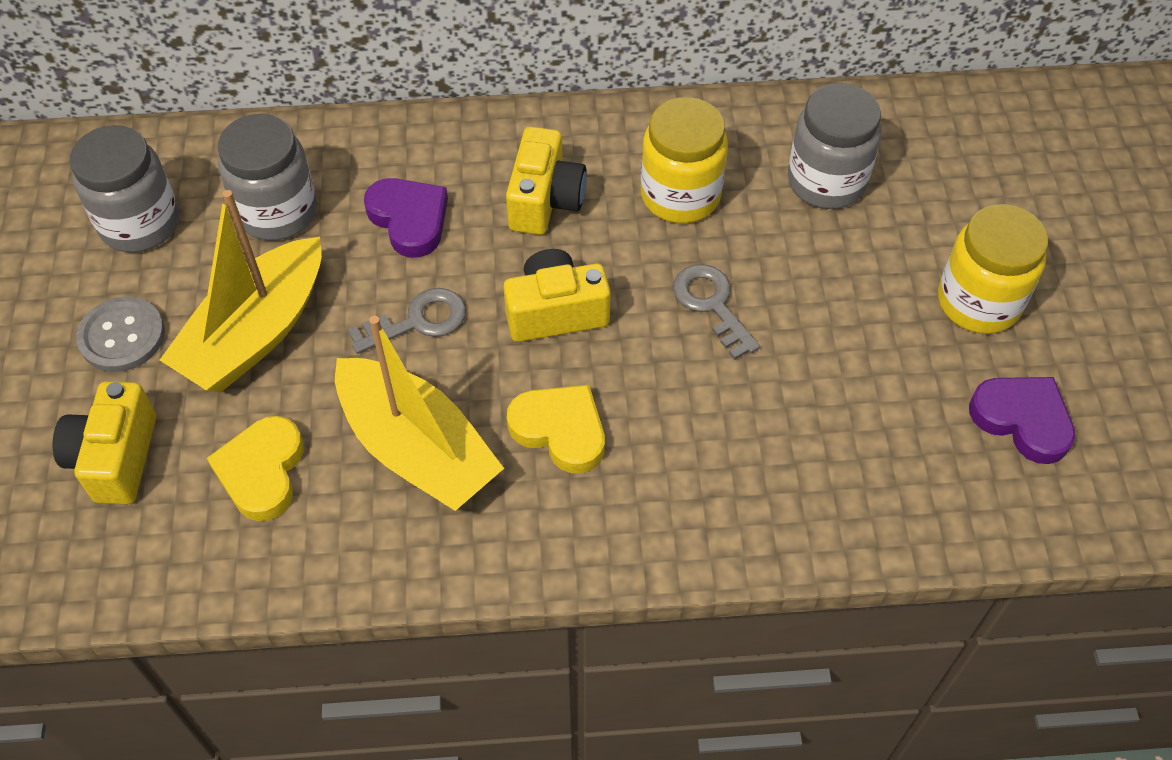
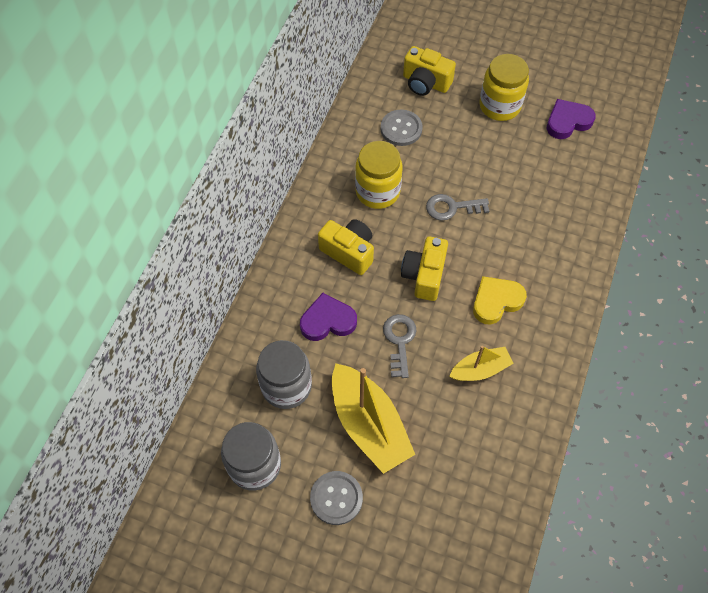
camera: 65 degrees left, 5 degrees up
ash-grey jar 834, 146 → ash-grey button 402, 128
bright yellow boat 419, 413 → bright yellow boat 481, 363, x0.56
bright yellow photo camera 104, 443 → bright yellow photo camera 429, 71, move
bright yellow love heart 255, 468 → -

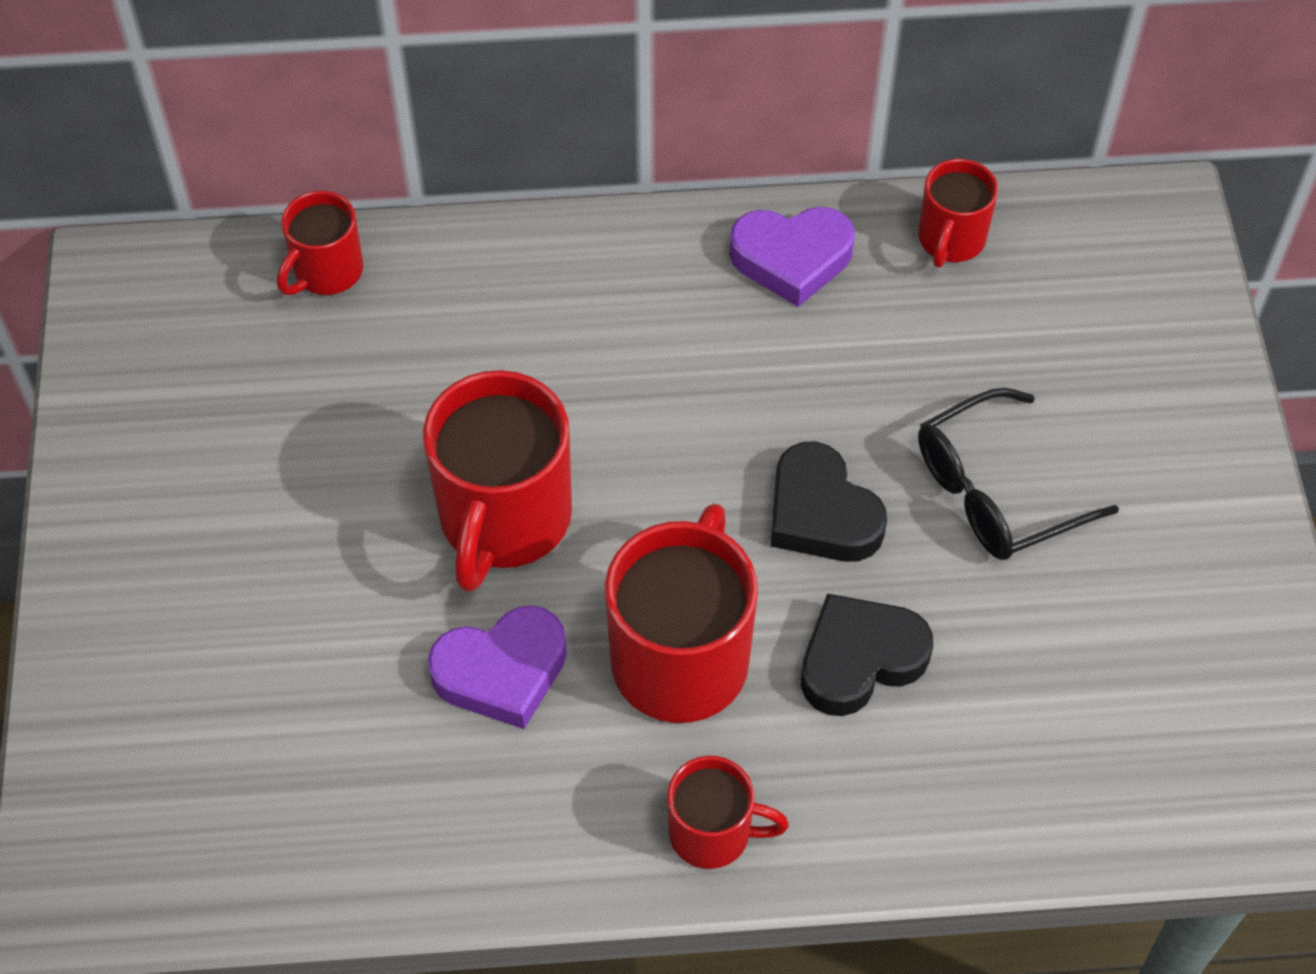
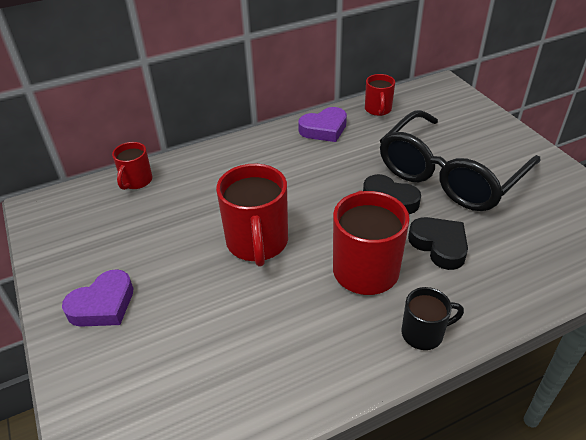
camera: 20 degrees left, 15 degrees down
jet-black glasses 1018, 474 → jet-black glasses 460, 160, x1.83
jet-black love heart 867, 655 → jet-black love heart 438, 243, 105 degrees clockwise
violet love heart 497, 667 → violet love heart 97, 298, move
crimson tea mug 728, 812 → jet-black tea mug 433, 318

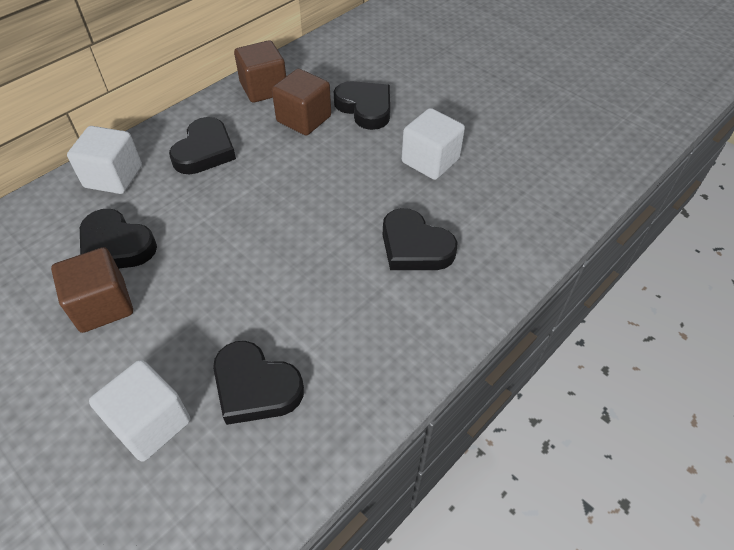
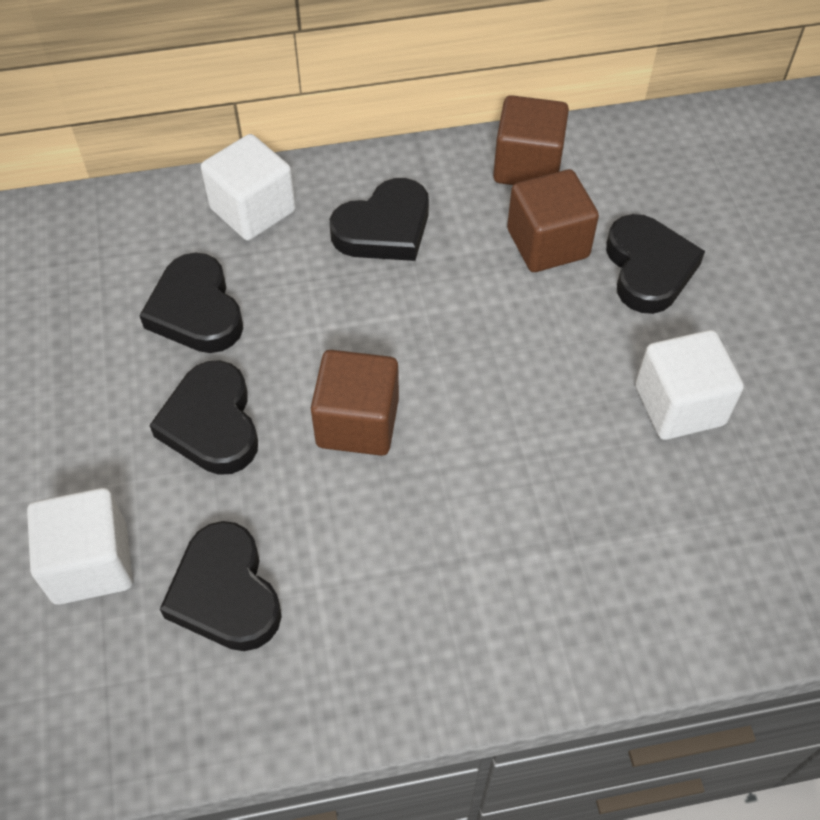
camera: 35 degrees right, 5 degrees up
jet-black love heart 420, 239 → jet-black love heart 203, 417, move
dark brown block 92, 290 → dark brown block 355, 403, move

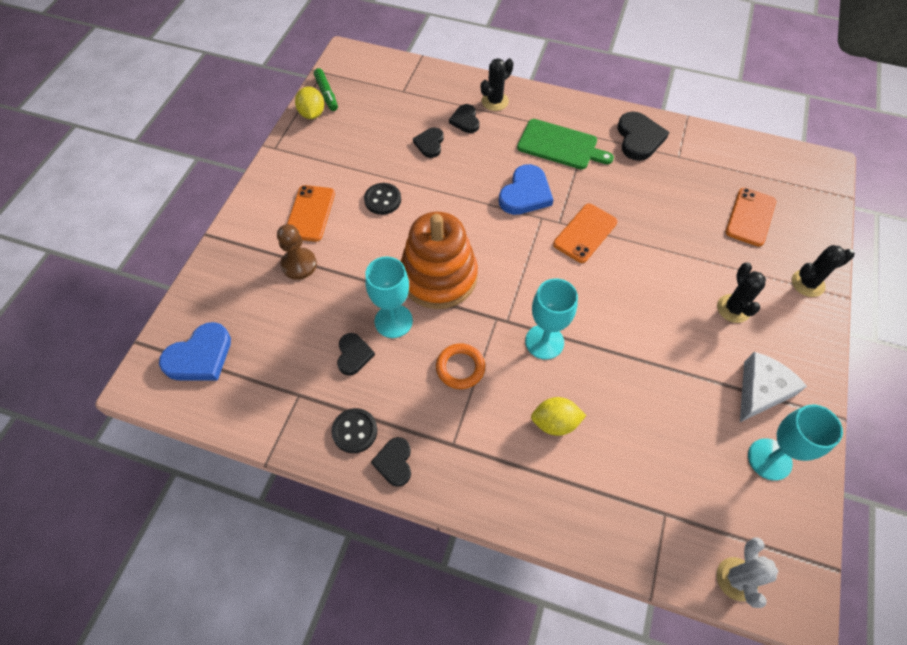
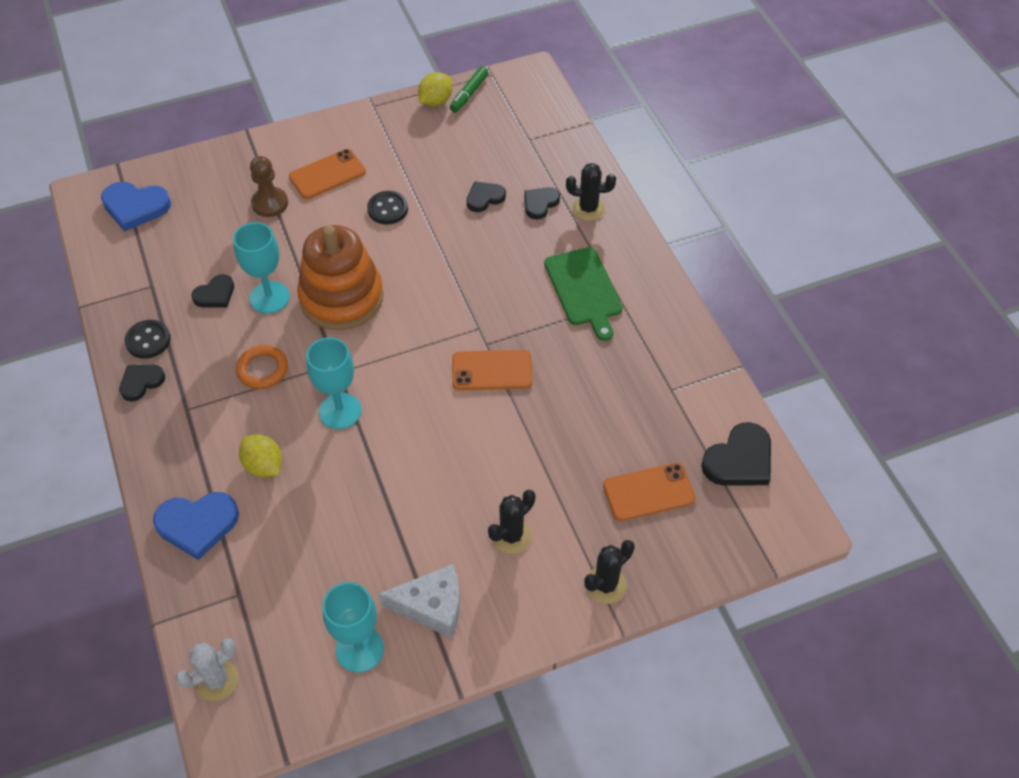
camera: 50 degrees right, 5 degrees down
jet-black love heart 643, 136 → jet-black love heart 736, 453, move
cobalt love heart 526, 189 → cobalt love heart 196, 526, move
jet-black prickly plant 823, 271 → jet-black prickly plant 609, 572, 75 degrees counterclockwise

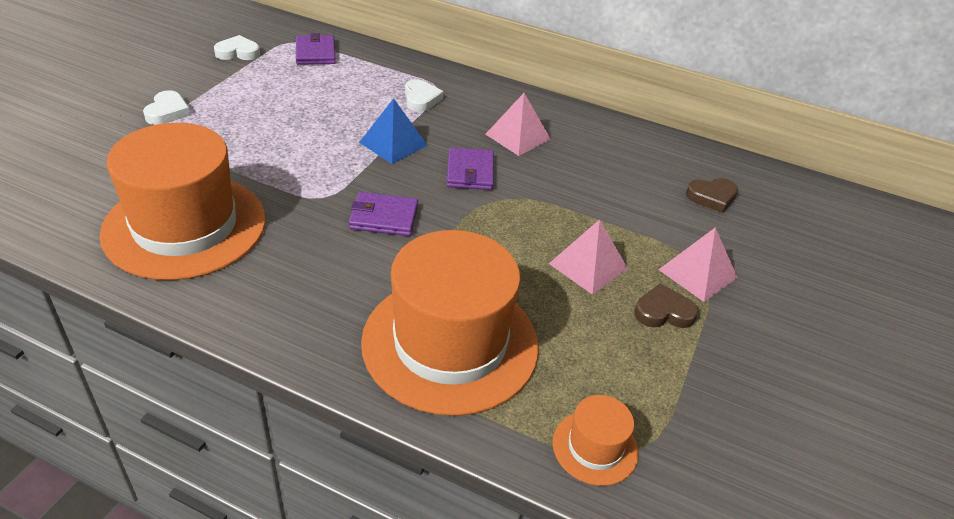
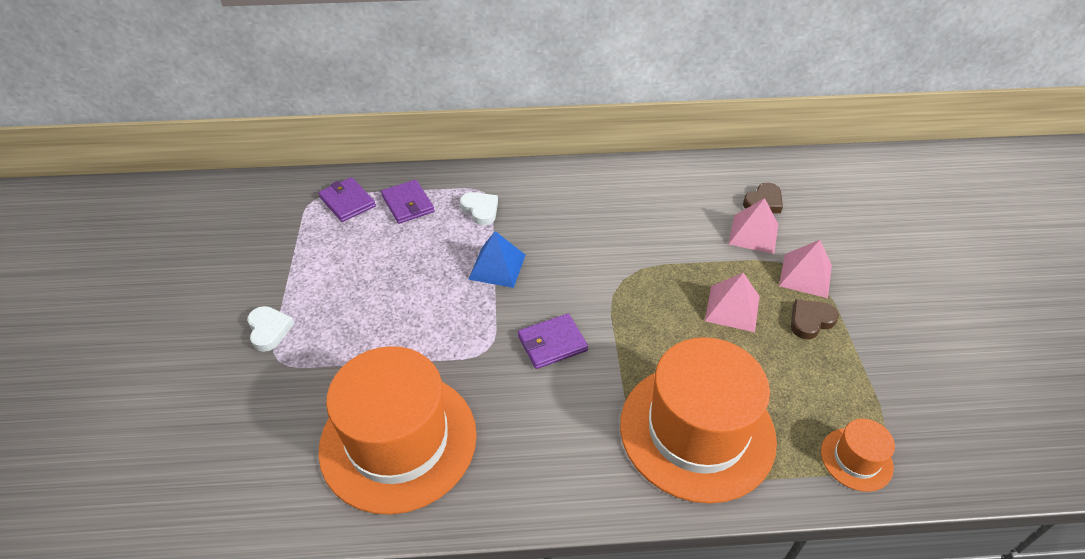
camera: 25 degrees left, 5 degrees up
white love heart 237, 47 → -
rose-pink solid pyramid 518, 124 → rose-pink solid pyramid 753, 226, move
violet wallet 470, 168 → violet wallet 407, 201, move

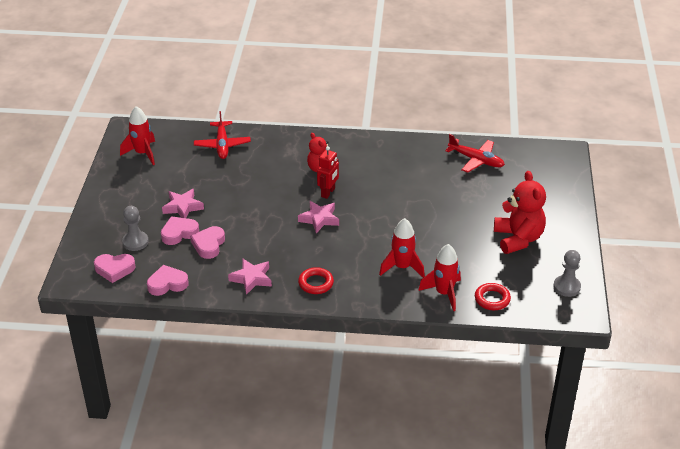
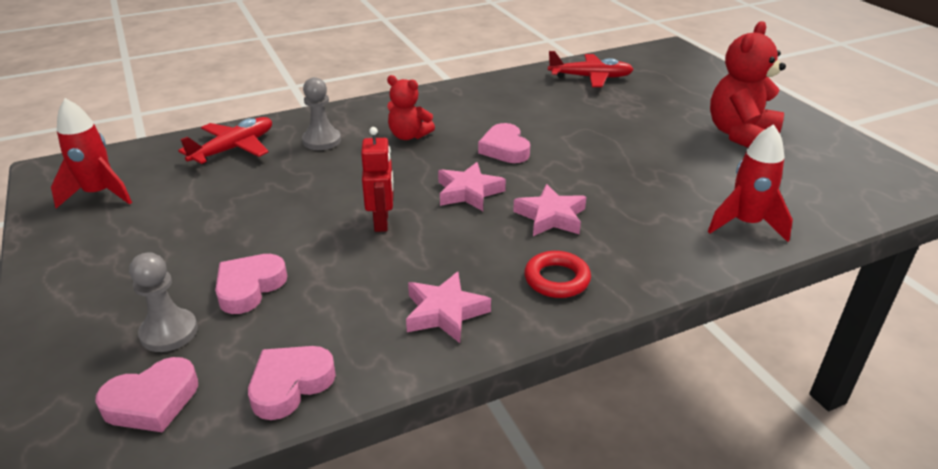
camera: 30 degrees left, 5 degrees down
crimson plane 222, 135 → crimson plane 225, 140, 105 degrees counterclockwise
crimson robot 328, 172 → crimson robot 377, 179, move
crimson teddy 520, 212 → crimson teddy 748, 84, 105 degrees counterclockwise
rose-pink star 183, 203 → rose-pink star 549, 210, move
crimson spaceship 402, 248 → -
rose-pink love heart 207, 242 → rose-pink love heart 504, 143, move
ash-grey game pawn 567, 273 → ash-grey game pawn 321, 113, move
crimson hoop 493, 296 → -

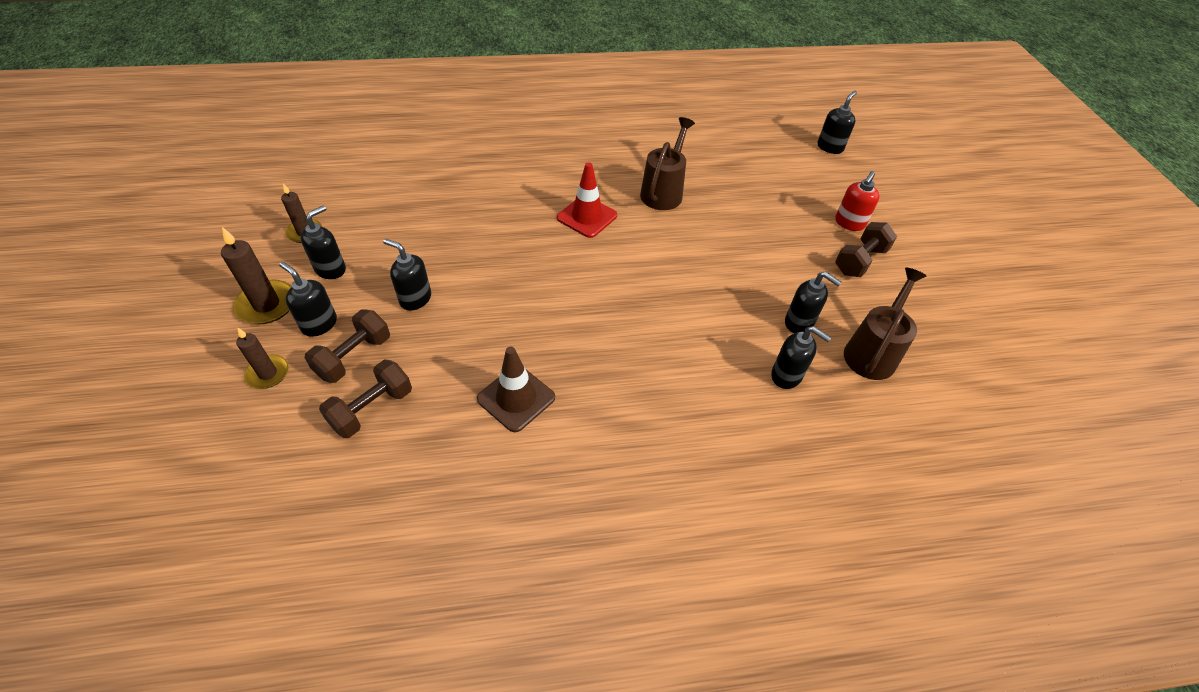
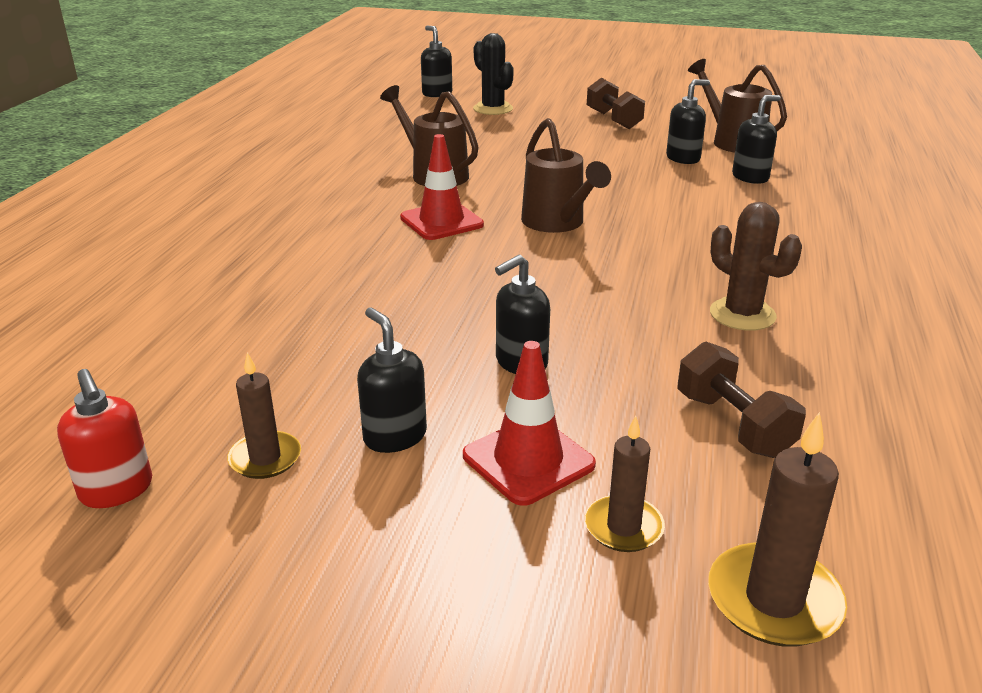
camera: 65 degrees left, 20 degrees down
crimson pump bottle 857, 201 → crimson pump bottle 104, 438, move
dark brown candle 256, 275 → dark brown candle 777, 529, move
jet-black pump bottle 308, 299 → crimson traffic cone 529, 423
dark brown dumbbell 347, 346 → -
dark brown traffic cone 516, 389 → dark brown prickly plant 756, 266
- → jet-black prickly plant 493, 74
- → dark brown watering pot 566, 175

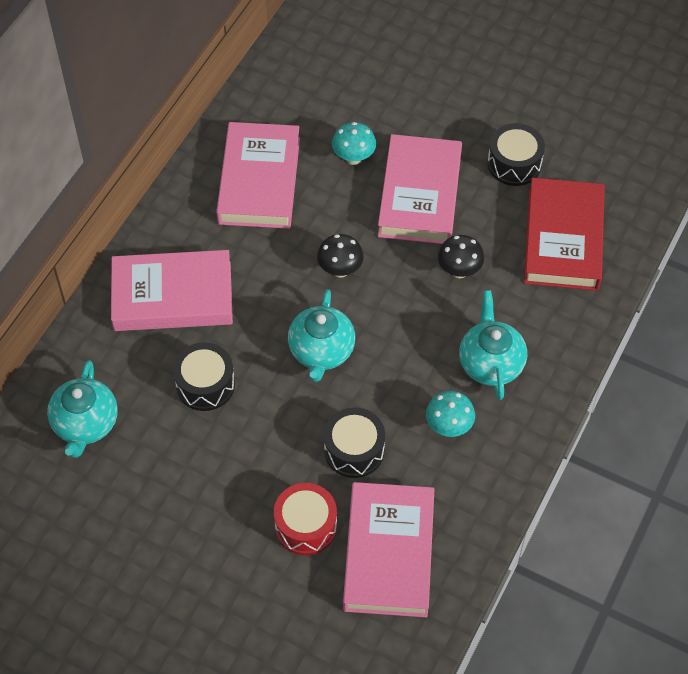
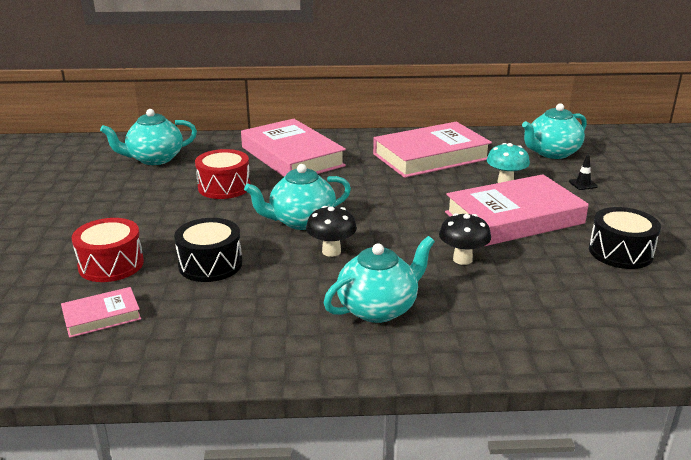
camera: 60 degrees right, 30 degrees down
crimson hardback 564, 234 → -
jet-black mushroom 340, 256 → jet-black mushroom 331, 231, move
jet-black snare drum 204, 376 → crimson snare drum 222, 174
aqua mushroom 450, 414 → -
rose-pink hardback 388, 549 → rose-pink hardback 101, 312, x0.47
- → aqua tea pot 554, 131
- → jet-black traffic cone 583, 172

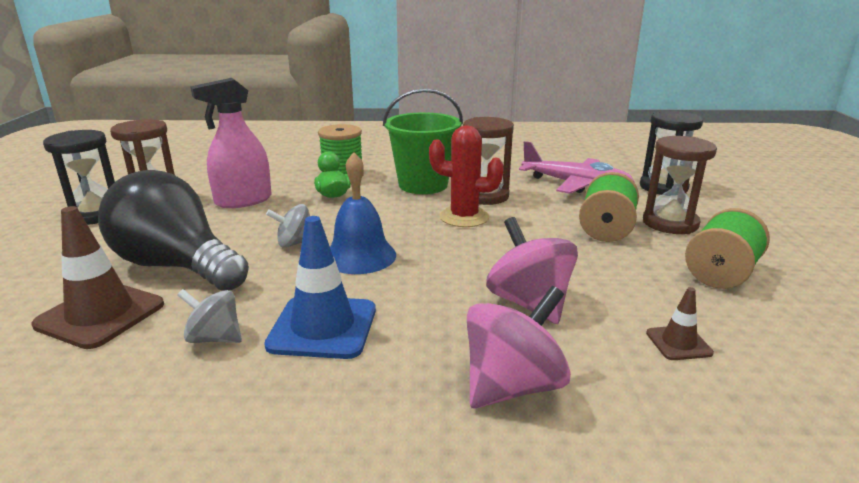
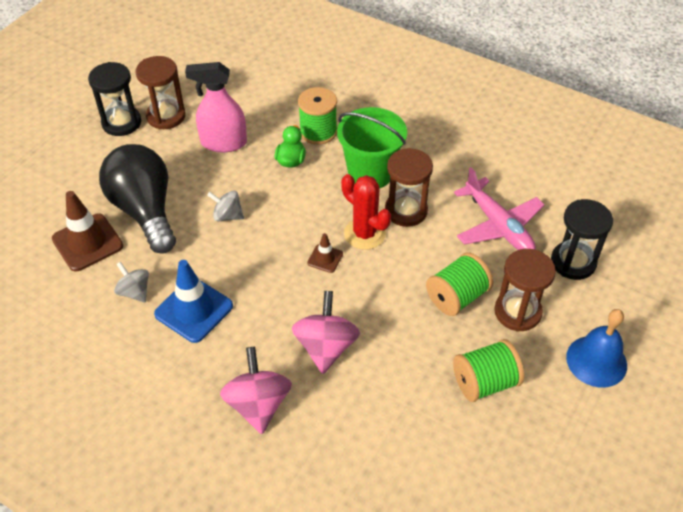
camera: 30 degrees right, 25 degrees up
cobalt bell 363, 213 → cobalt bell 596, 348, move
rose-pink spinning top 519, 347 → rose-pink spinning top 256, 390, 90 degrees counterclockwise
dark brown traffic cone 680, 323 → dark brown traffic cone 325, 253, move

